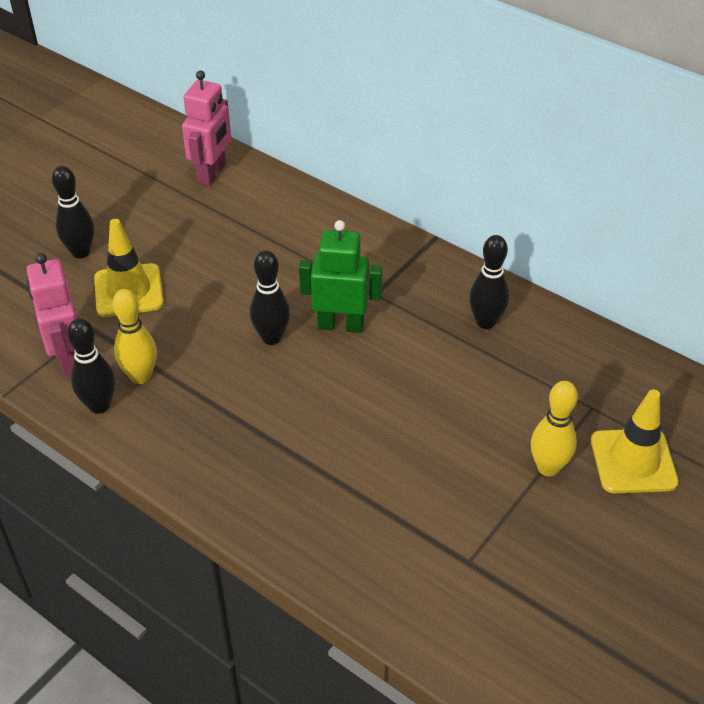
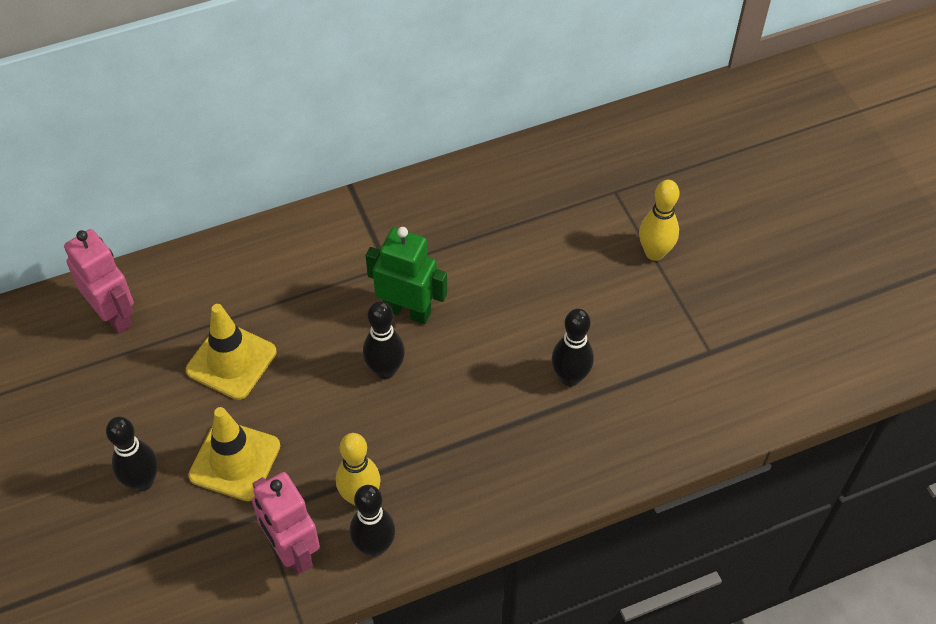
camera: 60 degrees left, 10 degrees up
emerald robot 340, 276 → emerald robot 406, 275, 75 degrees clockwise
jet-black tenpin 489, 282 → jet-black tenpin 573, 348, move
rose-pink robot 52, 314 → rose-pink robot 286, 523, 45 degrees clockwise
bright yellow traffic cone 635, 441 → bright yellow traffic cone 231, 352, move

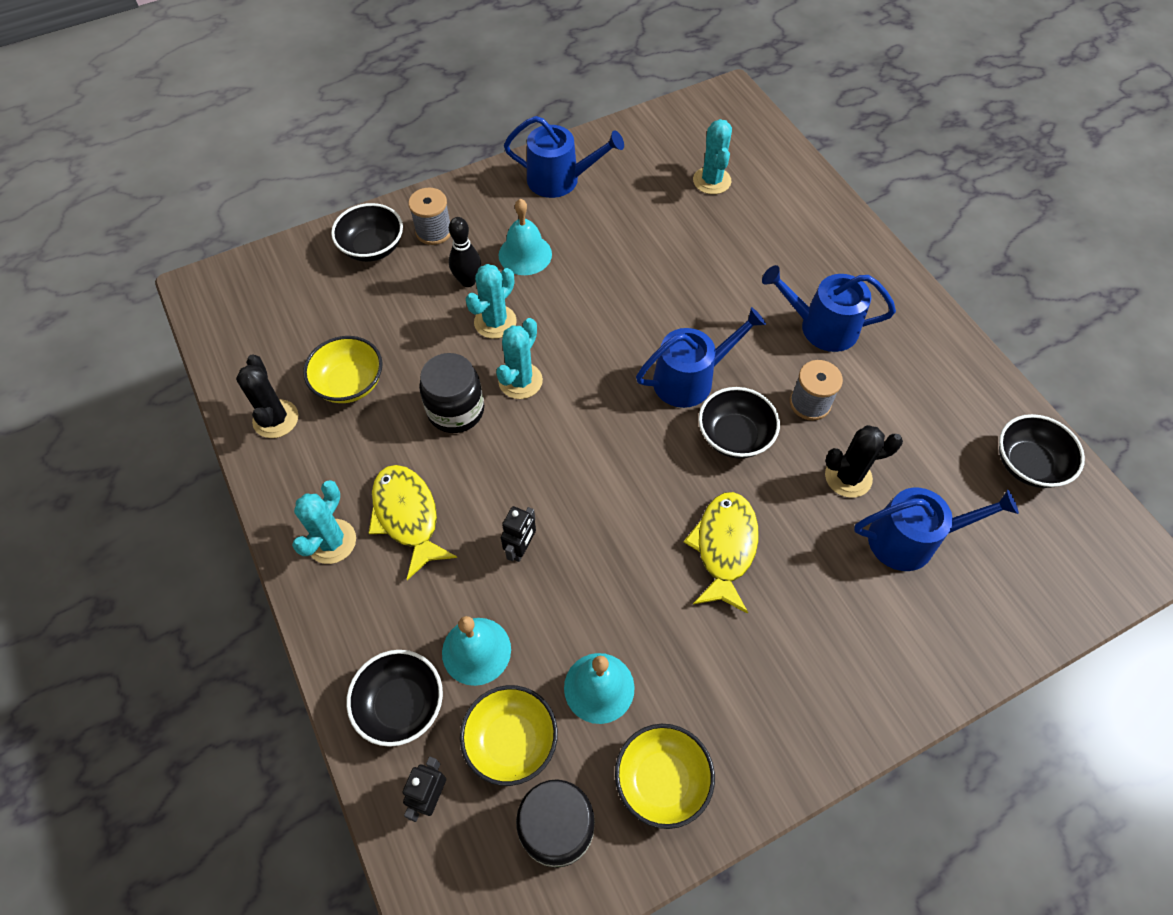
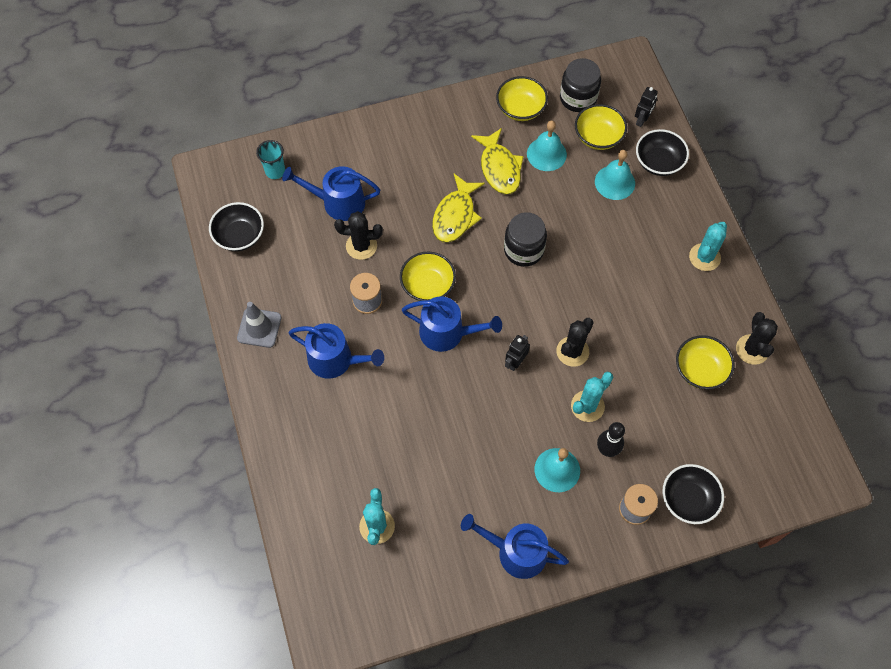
camera: 170 degrees left, 5 degrees up
cobalt watering pot 701, 357 → cobalt watering pot 452, 324, 150 degrees counterclockwise
aqua prickly plant 519, 358 → jet-black prickly plant 575, 342
jet-black jar 451, 393 → jet-black jar 525, 239, move
jet-black bowl 739, 422 → bright yellow bowl 428, 276
bright yellow fish figure 413, 522 → bright yellow fish figure 497, 161, move
jet-black robot 518, 534 → jet-black robot 517, 353, move
- → aqua beaker 270, 159
- → ash-grey traffic cone 259, 325

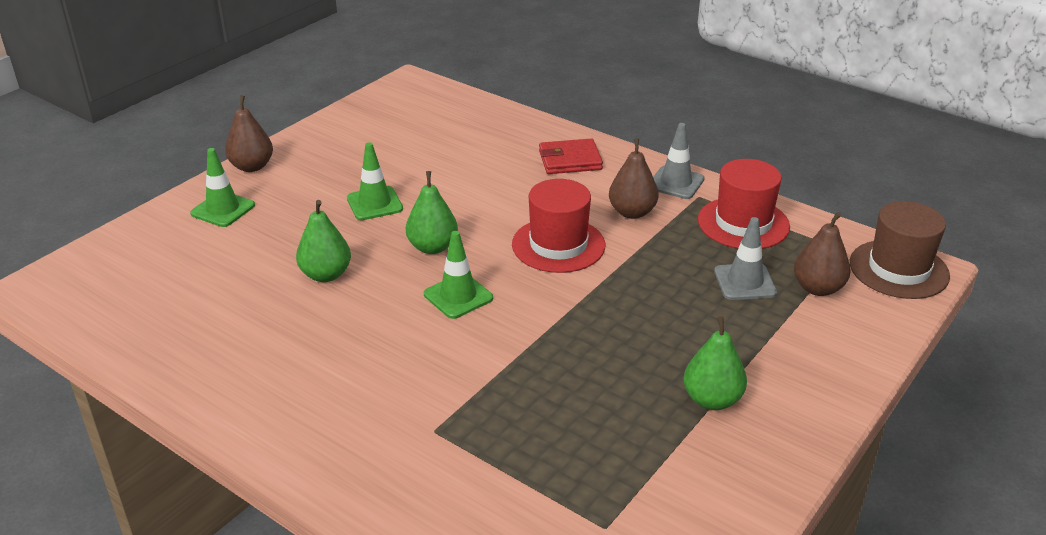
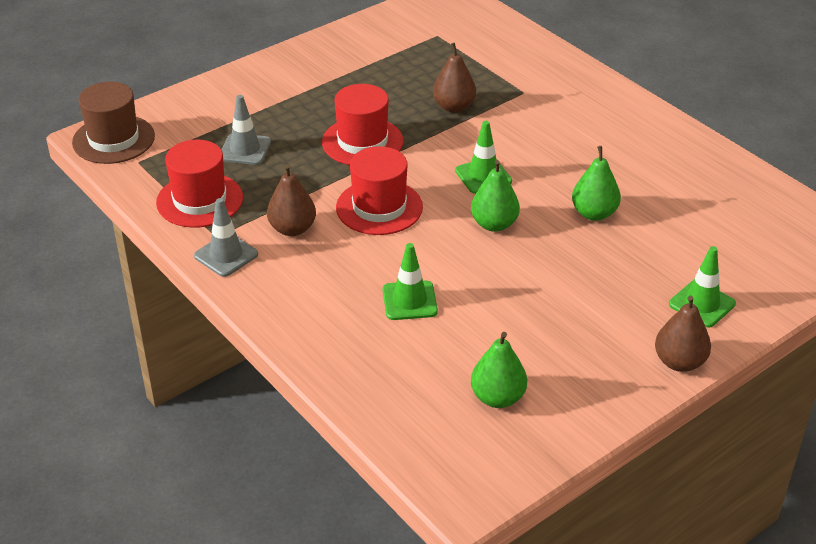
camera: 165 degrees left, 5 degrees up
crimson wallet 571, 156 → -
emerald traffic cone 375, 181 → emerald traffic cone 410, 281, move
dark brown pear 822, 254 → dark brown pear 454, 78, move
emerald pear 715, 363 → emerald pear 499, 370, move
- → crimson tall hat 363, 124

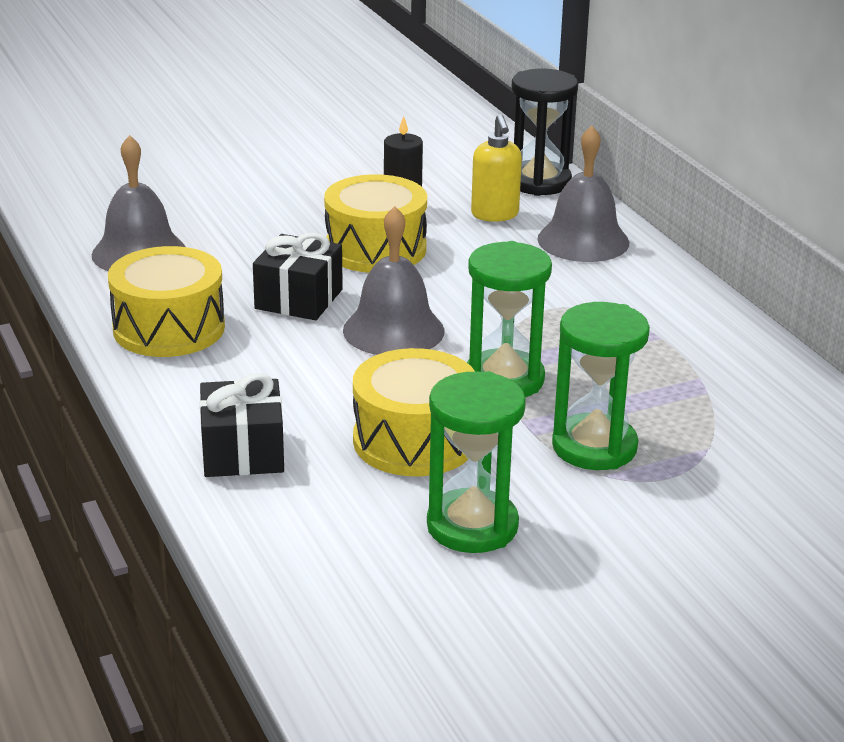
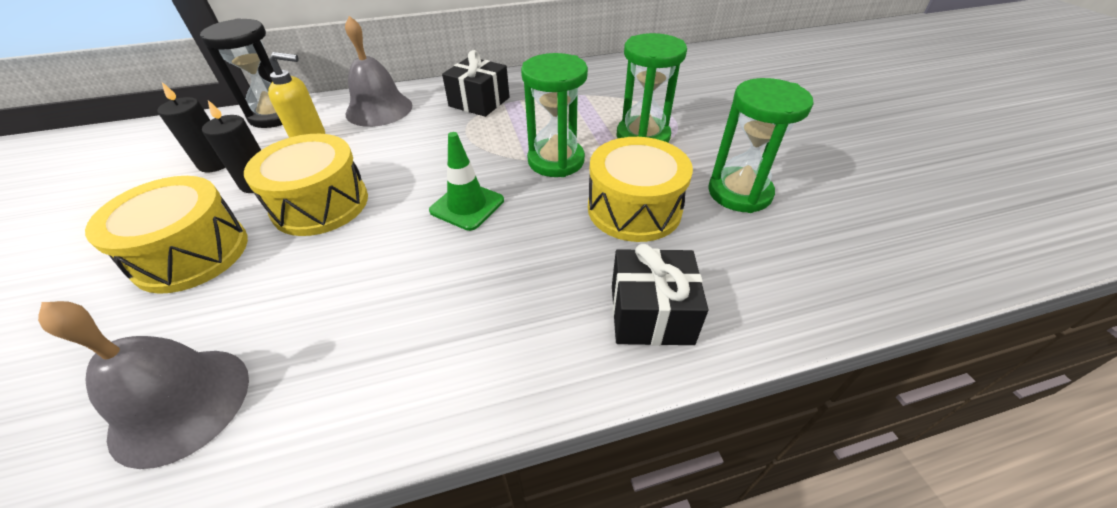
camera: 80 degrees left, 15 degrees up
ash-grey bell 394, 280 → emerald traffic cone 466, 181
jet-black gift 298, 276 → jet-black gift 476, 83, move
bright yellow snare drum 166, 301 → bright yellow snare drum 166, 235, move
- → jet-black candle 191, 127

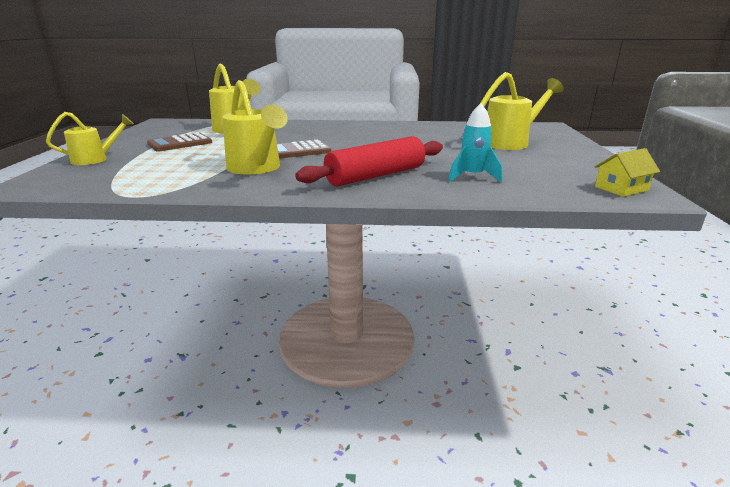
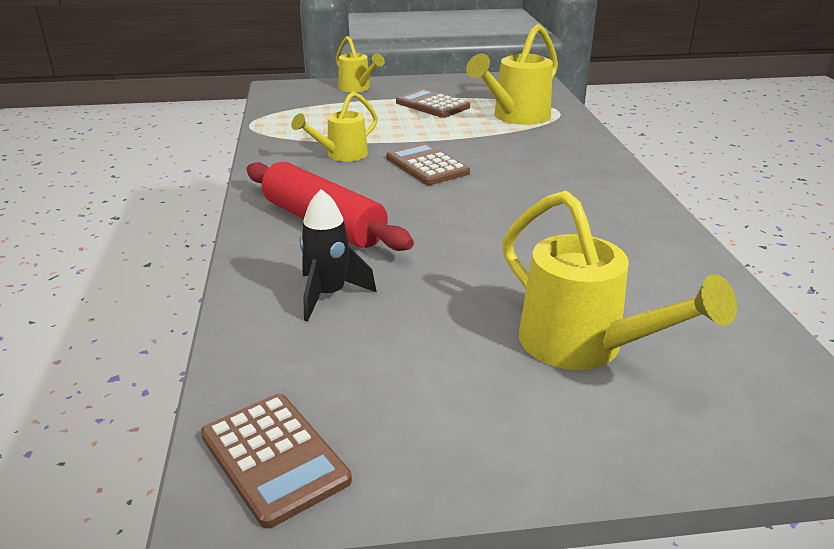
camera: 80 degrees right, 5 degrees up
bright yellow watering pot 255, 127 → bright yellow watering pot 334, 127, x0.63
aqua spaceship 475, 142 → jet-black spaceship 338, 255
bright yellow cottage 627, 172 → dark brown pocket calculator 276, 461

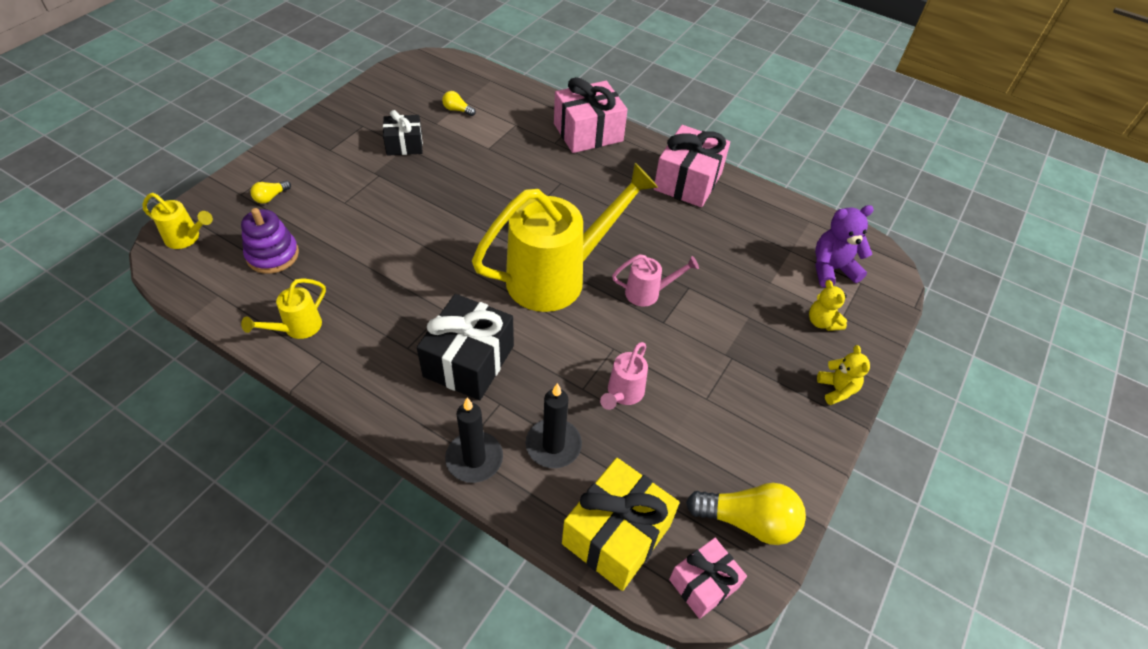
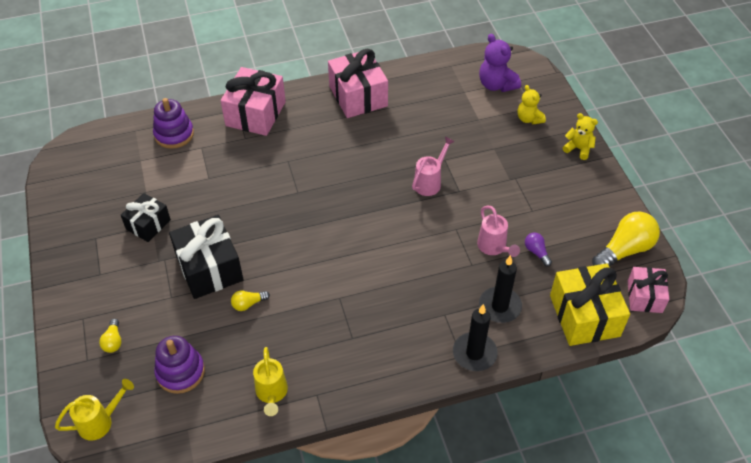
camera: 45 degrees left, 0 degrees up
bright yellow lightbulb 459, 103 → bright yellow lightbulb 250, 301, move
bright yellow watering pot 565, 237 → -
violet teddy 844, 246 → violet teddy 500, 63, 60 degrees counterclockwise
bright yellow teddy 828, 305 → bright yellow teddy 531, 104, 45 degrees clockwise
jet-black gift 465, 347 → jet-black gift 206, 257, move
- → violet ring stacker 173, 123
- → violet lightbulb 538, 249

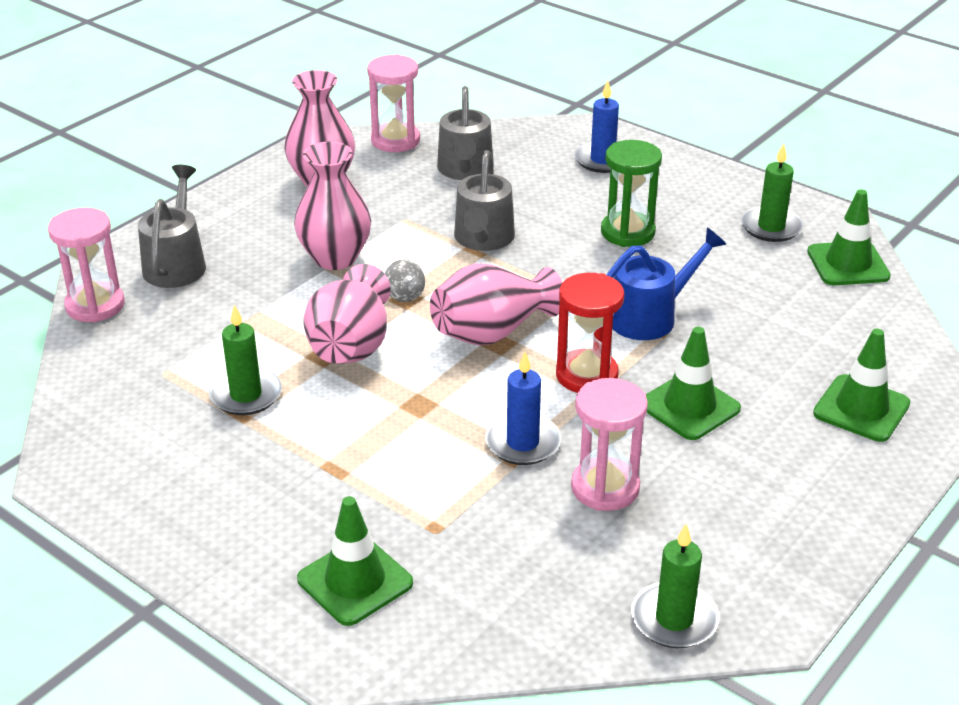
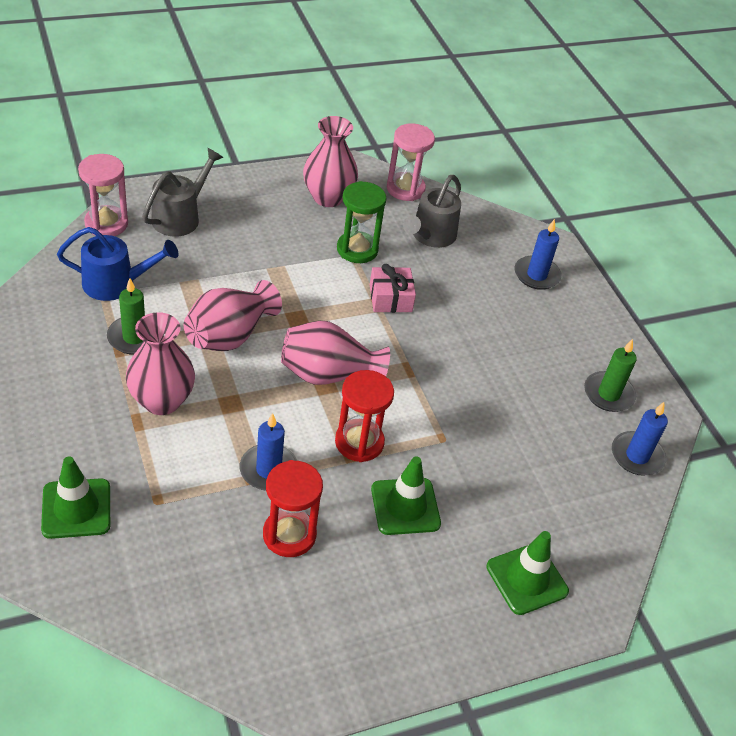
camera: 25 degrees right, 10 degrees up
emerald sand timer 631, 193 → emerald sand timer 361, 222, move
rose-pink vase 332, 205 → rose-pink vase 160, 363, move
ash-grey watering pot 484, 200 → rose-pink gift 393, 288
emerald traffic cone 849, 237 → cobalt candle 640, 439
cobalt watering pot 666, 284 → cobalt watering pot 118, 264, move
ash-grey spinning top 405, 280 → -
rose-pink sand timer 609, 444 → crimson sand timer 293, 508
emerald candle 675, 586 → -

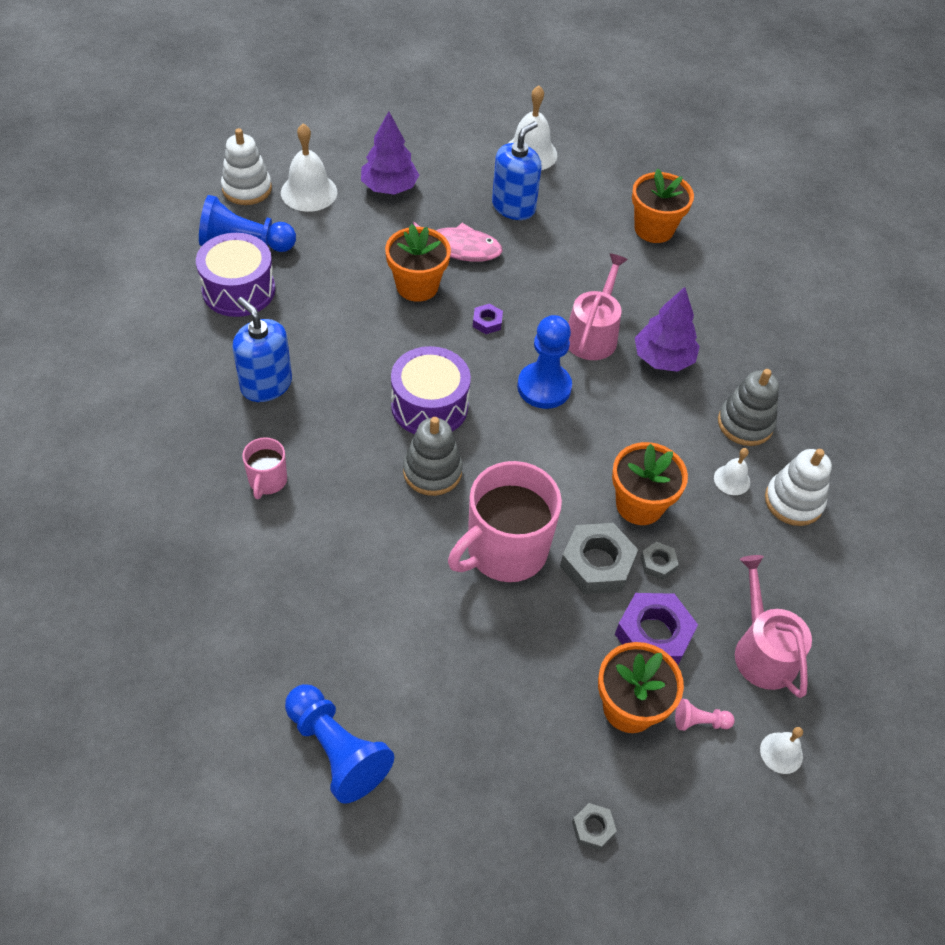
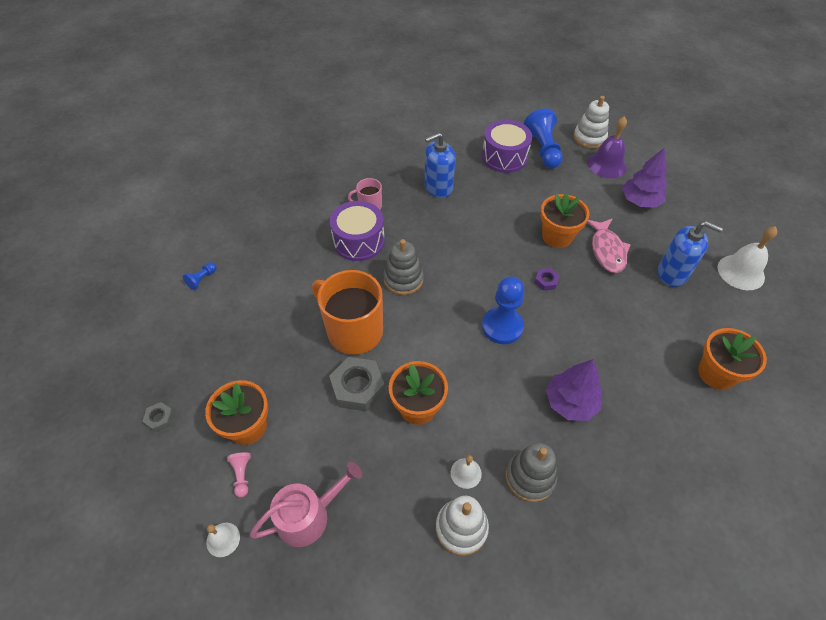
camera: 80 degrees right, 0 degrees up
white bell 309, 167 → violet bell 607, 147
rose-pink watering pot 598, 306 → -
cobalt pump bottle 262, 349 → cobalt pump bottle 439, 165, 150 degrees counterclockwise
violet snare drum 431, 390 → violet snare drum 357, 231, move
rose-pink tea mug 505, 521 → orange-coloured tea mug 347, 312
ash-grey nut 659, 561 → -
violet nut 656, 629 → -
cobalt game pawn 339, 744 → cobalt game pawn 200, 276, x0.47

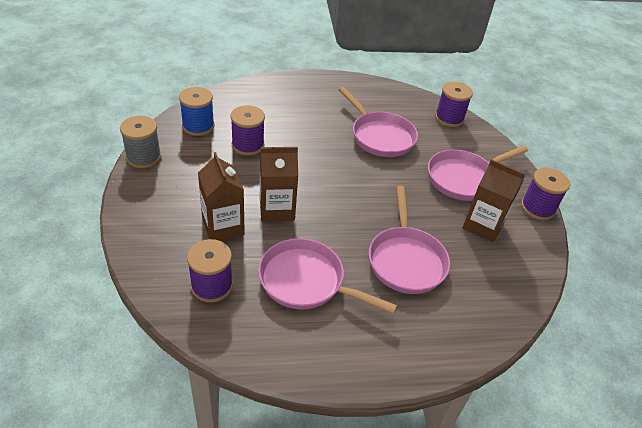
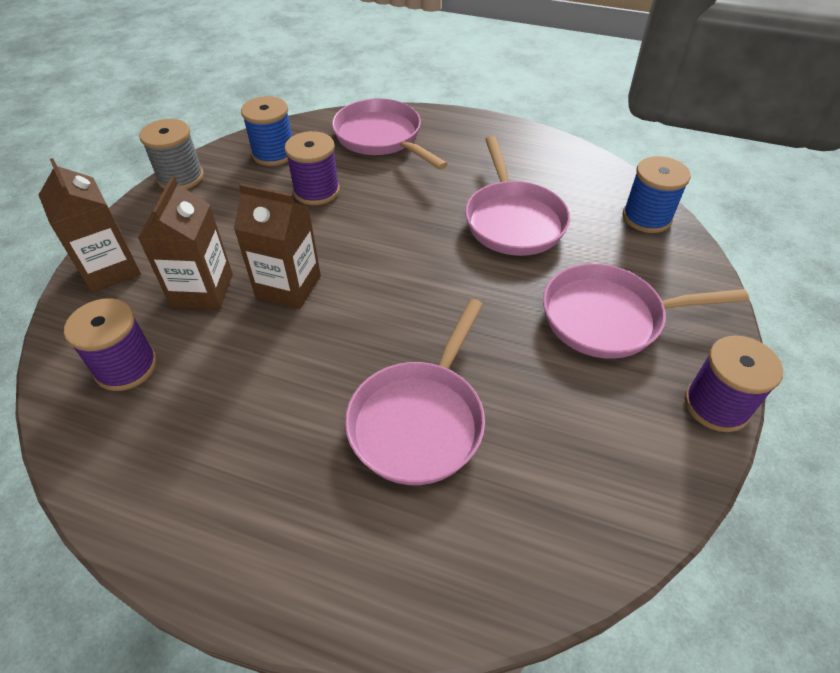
camera: 30 degrees right, 5 degrees up
violet bobbin 454, 104 → cobalt bobbin 657, 194
dark brown milk carton 494, 201 → dark brown milk carton 90, 225, move
rose-pink skillet 328, 276 → rose-pink skillet 390, 134, move

